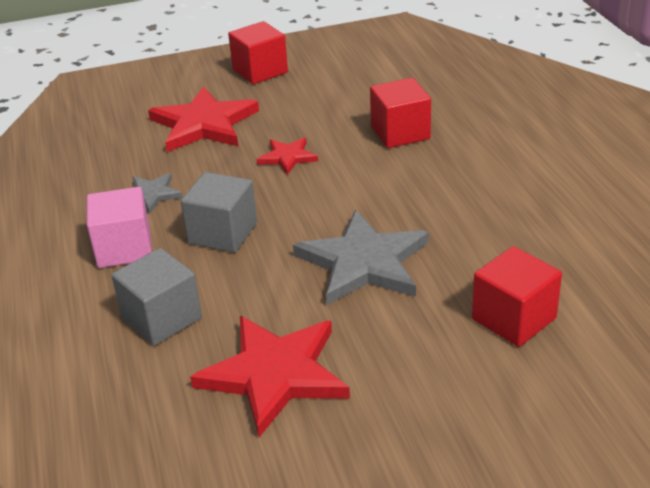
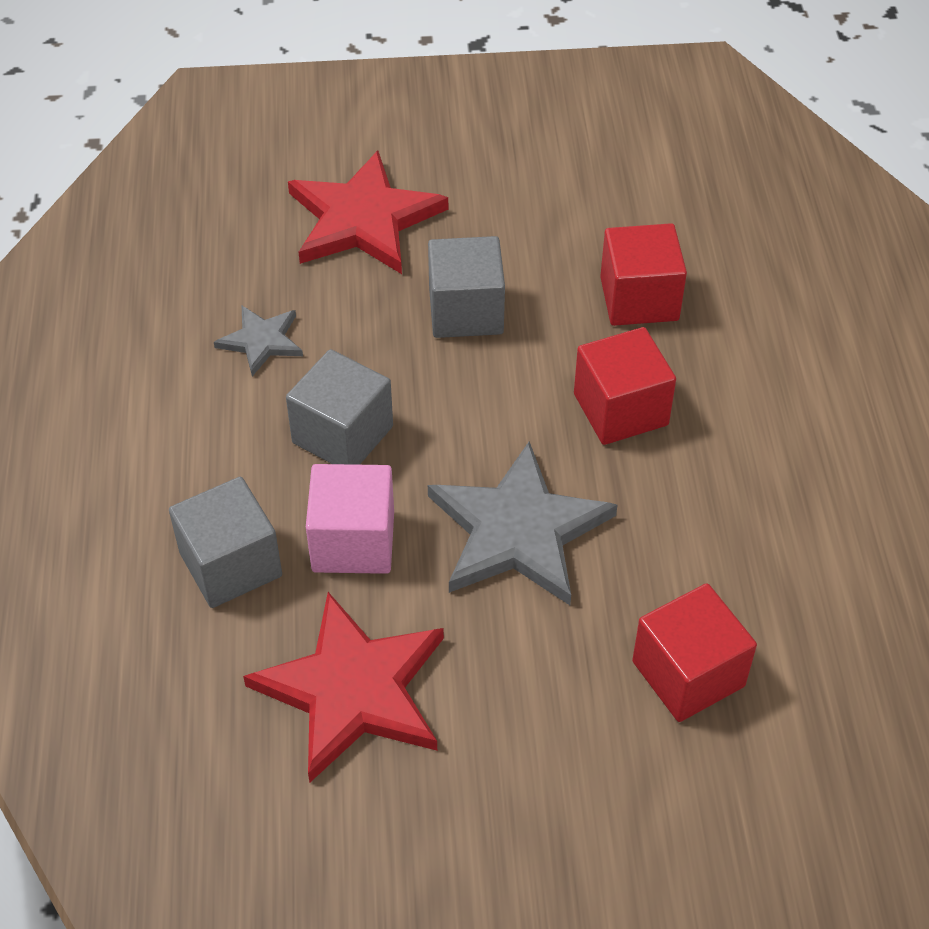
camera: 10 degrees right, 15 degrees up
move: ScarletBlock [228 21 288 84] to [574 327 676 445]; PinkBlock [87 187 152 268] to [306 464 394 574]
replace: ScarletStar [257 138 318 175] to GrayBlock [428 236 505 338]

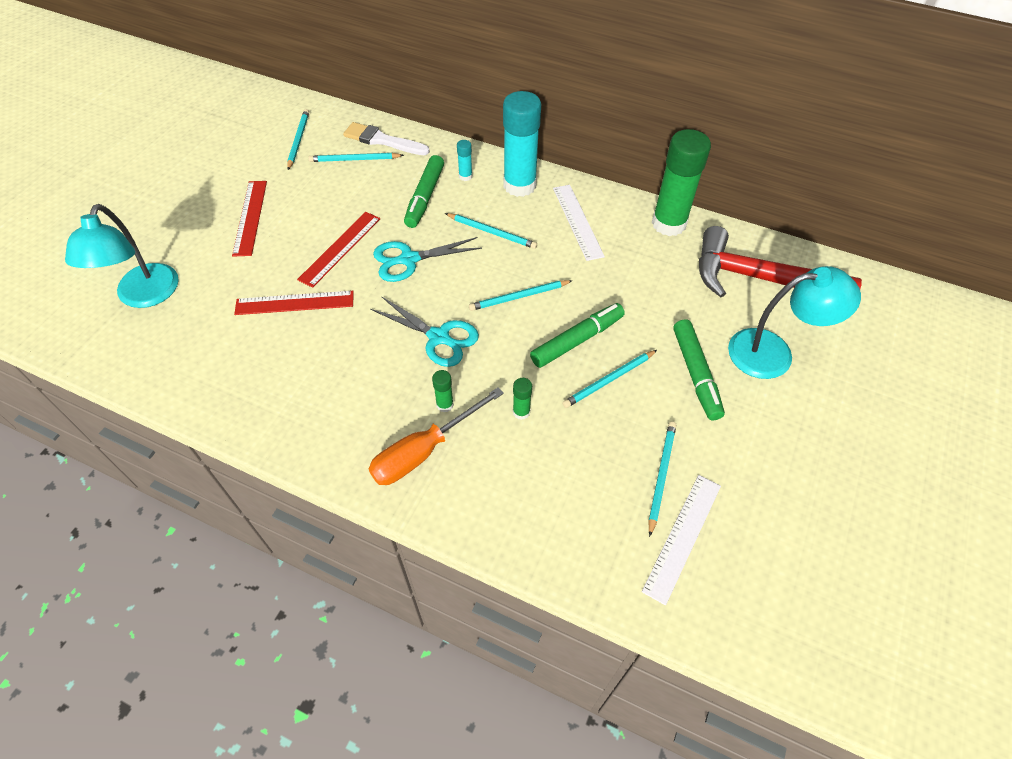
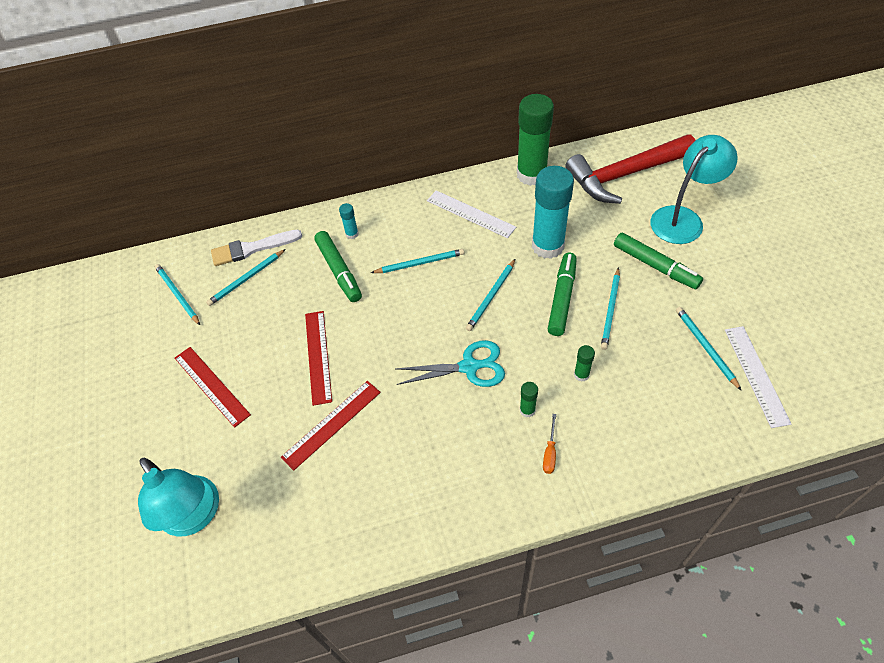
camera: 35 degrees left, 0 degrees up
delete: TealScissors [373 237 482 282]
move: TealStickOfGlue [503 91 541 197] to [532 166 574 259]
resize: OrangeHandScrewdriver [369 387 504 485] = [543 414 556 474] x0.45

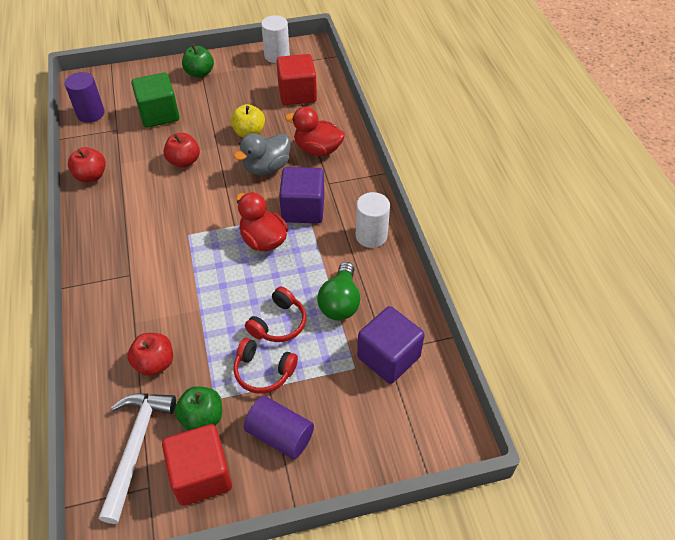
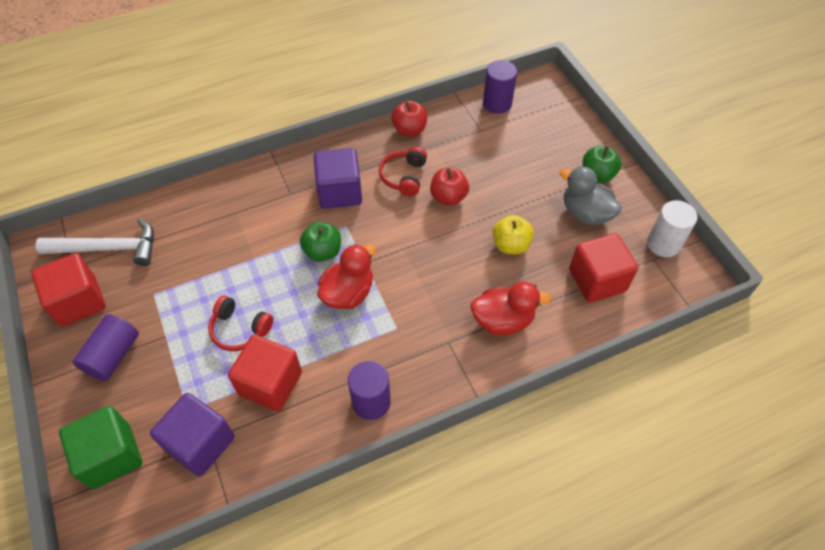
camera: 80 degrees right, 5 degrees up
delete: ScarletApple [127 333 173 376]
move: LeafGreenBlock [131 73 180 128] to [59 406 142 489]; GrayToyDuck [234 133 291 175] to [560 166 622 225]; PurpleBlock [279 167 324 223] to [314 148 362 209]; ScarletHeadset [234 338 298 394] to [379 147 427 197]; LeafGreenApple [175 386 222 431] to [300 222 341 262]
replace: LeafGreenLightBulb [317 262 360 320] to ScarletBlock [228 335 302 411]
recolor: SnowWhiteCylinderShape [356 192 390 248] to PurpleCylinderShape [348 361 391 420]
rotate: ScarletToyDuck [285 107 345 156] = [470 282 551 336] 75 degrees clockwise

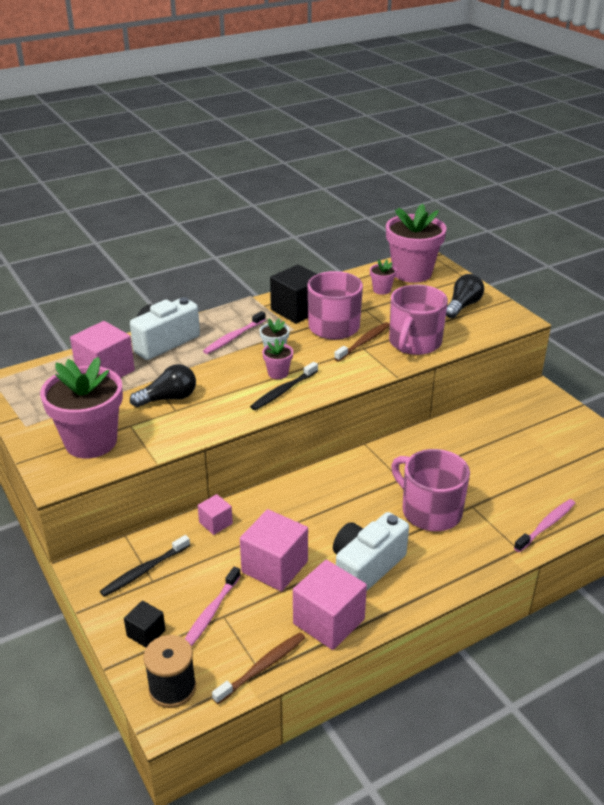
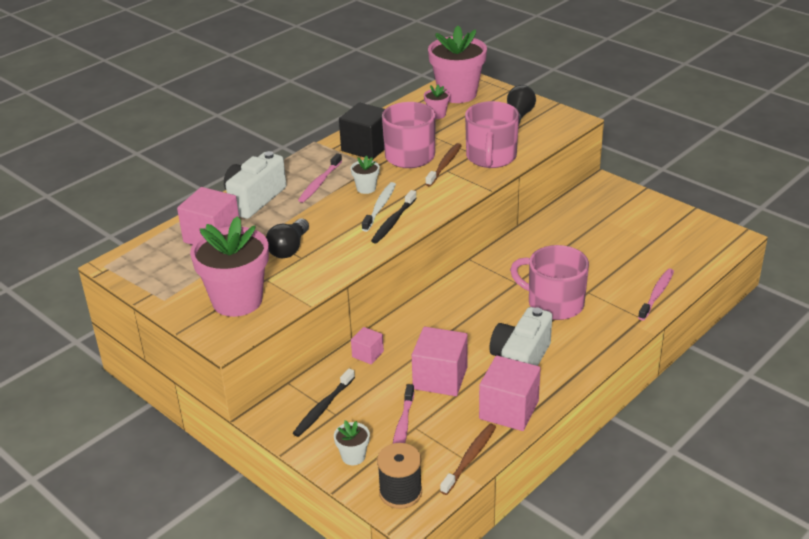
camera: 15 degrees left, 0 degrees up
replace: PinkPlantPot [262 339 293 379] to SnowWhiteDentalBrush [362 182 396 232]; BlackBlock [124 601 166 648] to SnowWhitePlantPot [334 420 370 465]
rotate: BlackLightBulb [130 364 196 407] = [266 219 309 258] 150 degrees clockwise

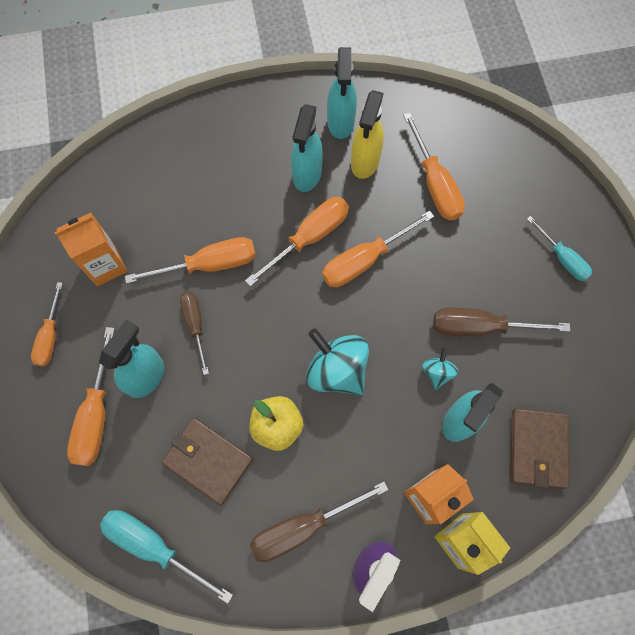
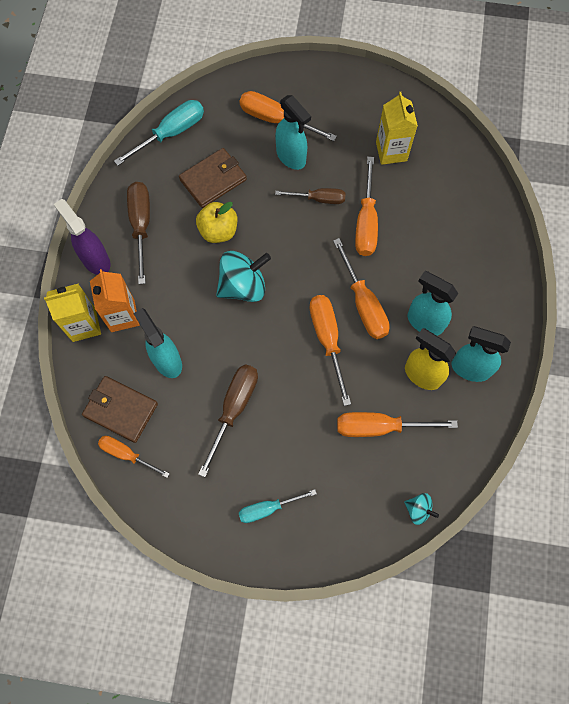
camera: 110 degrees right, 0 degrees up
move: OrangeHandScrewdriver [31 282 63 366] to [98 436 170 478]; TealSpinningTop [422 348 459 390] to [404 493 439 525]
recolor: OrangeCarton [54 213 128 286] to BrightYellowCarton [376 92 418 165]

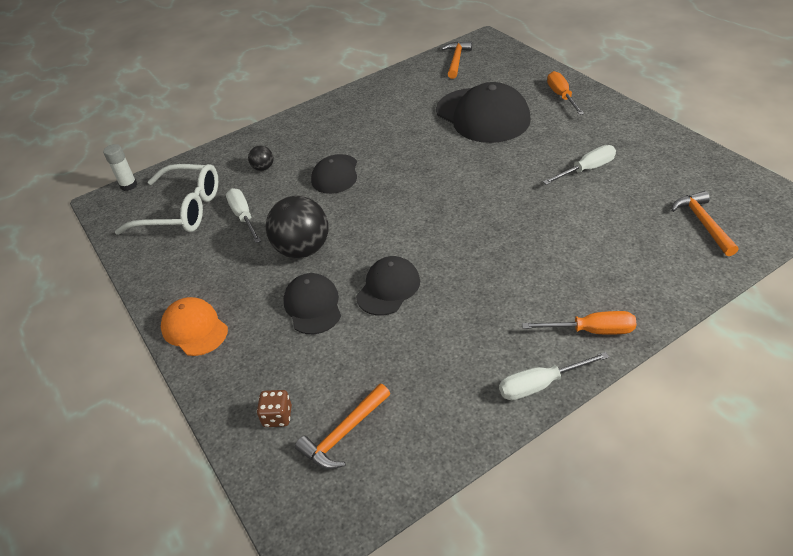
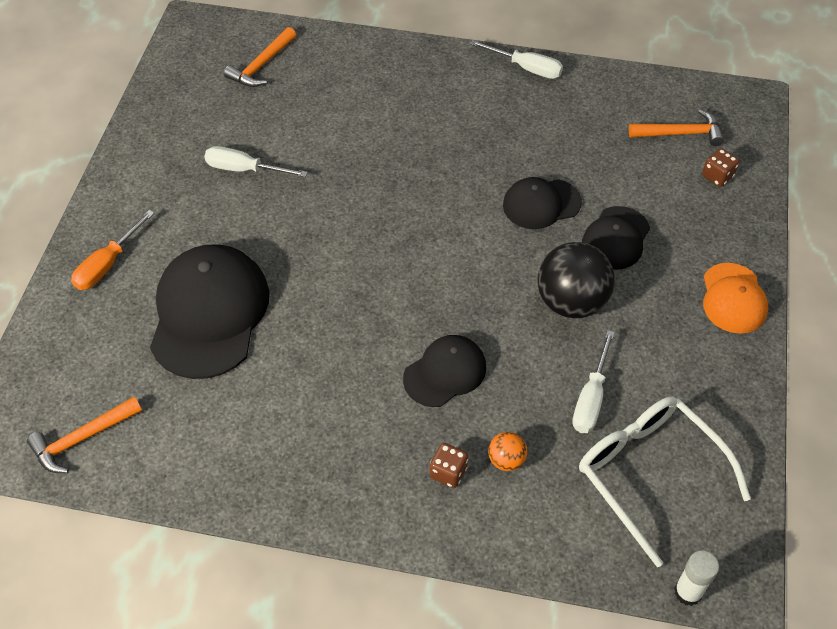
camera: 140 degrees left, 10 degrees up
delete: OrangeHandScrewdriver [522 311 637 335]
insert: BrownDie [430 443 468 488]
recolor: BlackSphere [248 146 274 171] to OrangeSphere [488 432 527 471]

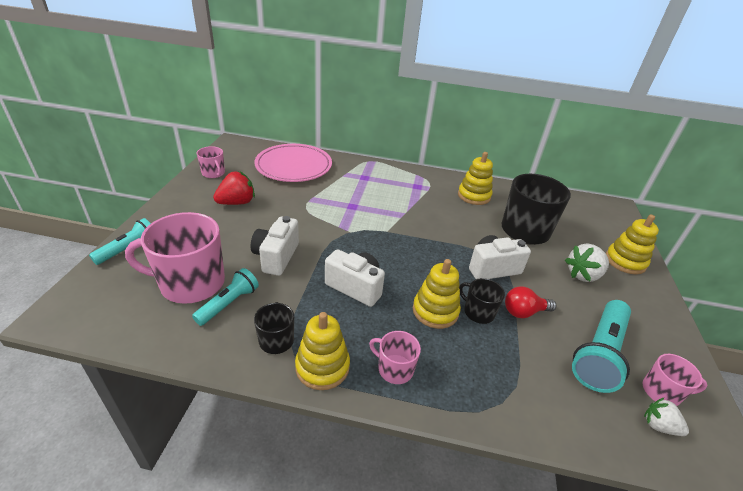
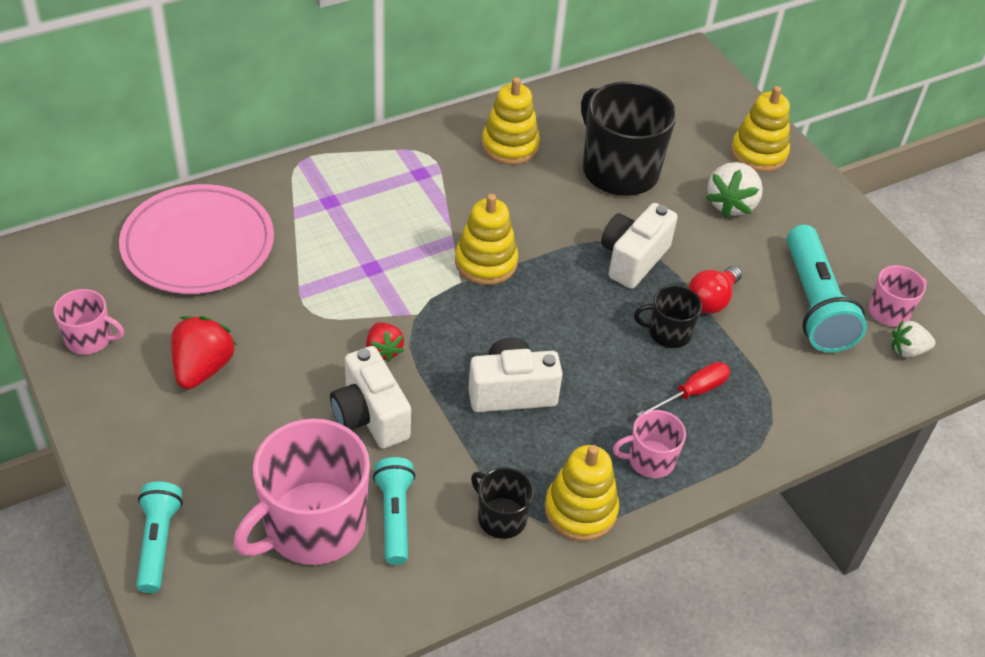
camera: 40 degrees left, 10 degrees up
insert: ScarletToyStrawberry [366 322 404 362]; ScarletHandScrewdriver [636 362 730 417]
move: BrightYellowStackingToy [413 259 461 329] to [455 194 518 285]

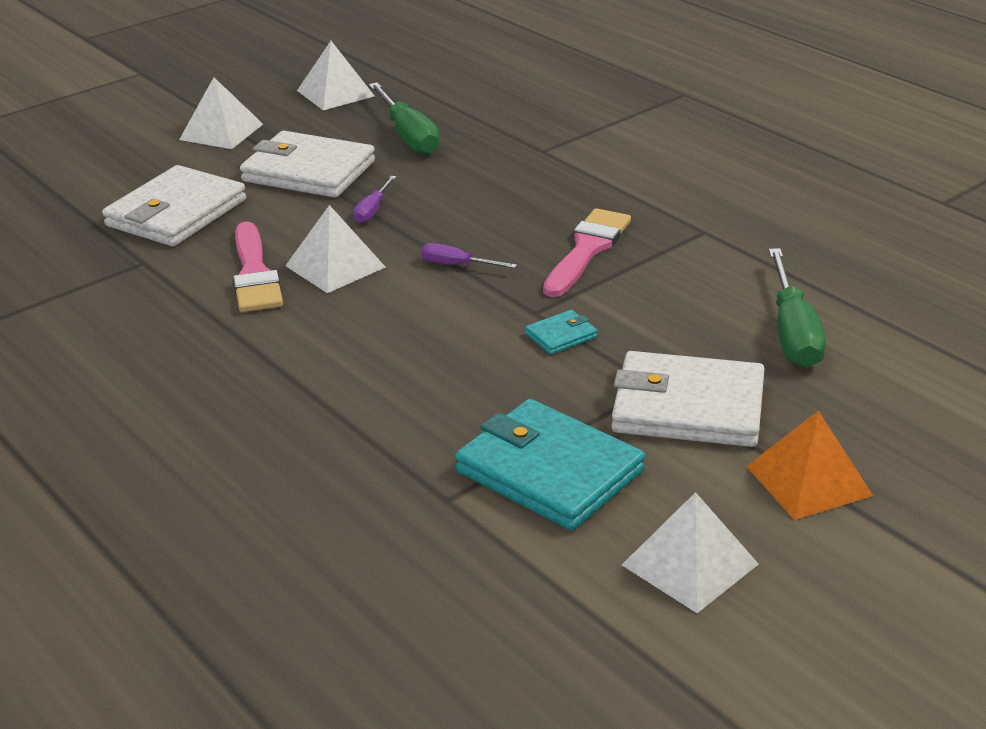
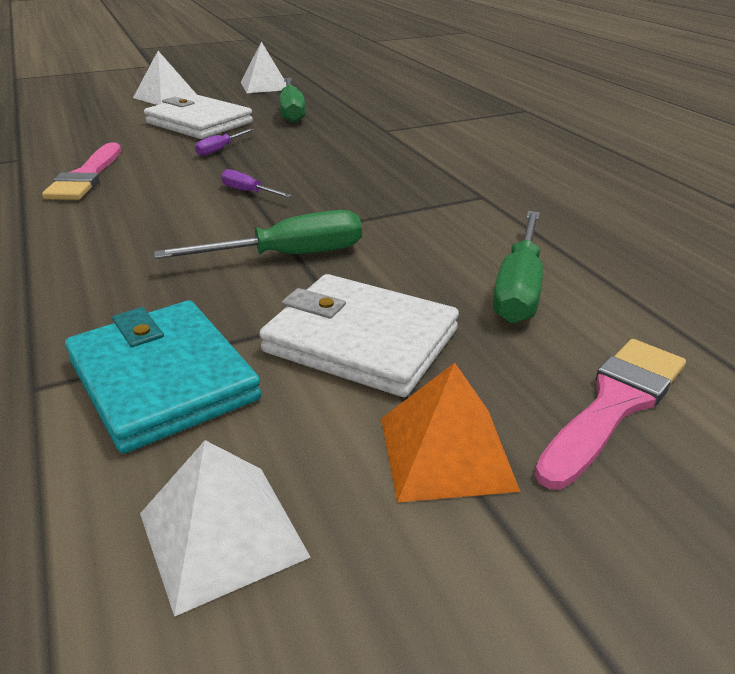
camera: 15 degrees right, 0 degrees up
delete: SnowWhiteBillfold [102 165 246 247]; SnowWhitePyramid [285 205 385 293]
move: PinkPaintBrush [543 208 631 297] to [534 339 686 489]
replace: TealBillfold [525 310 598 355] to LeafGreenHandScrewdriver [154 210 362 259]

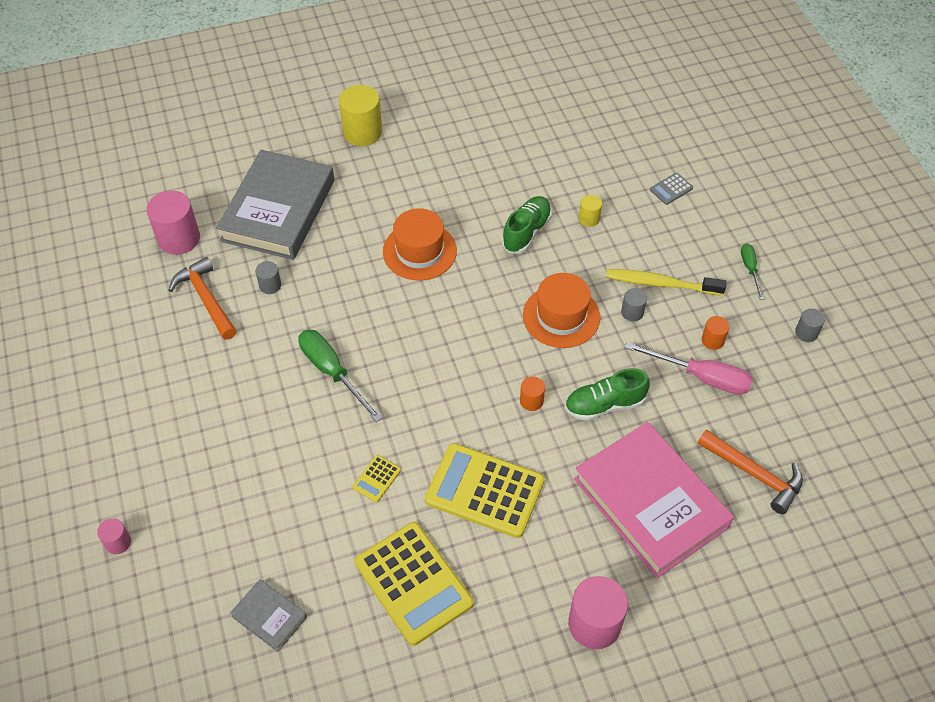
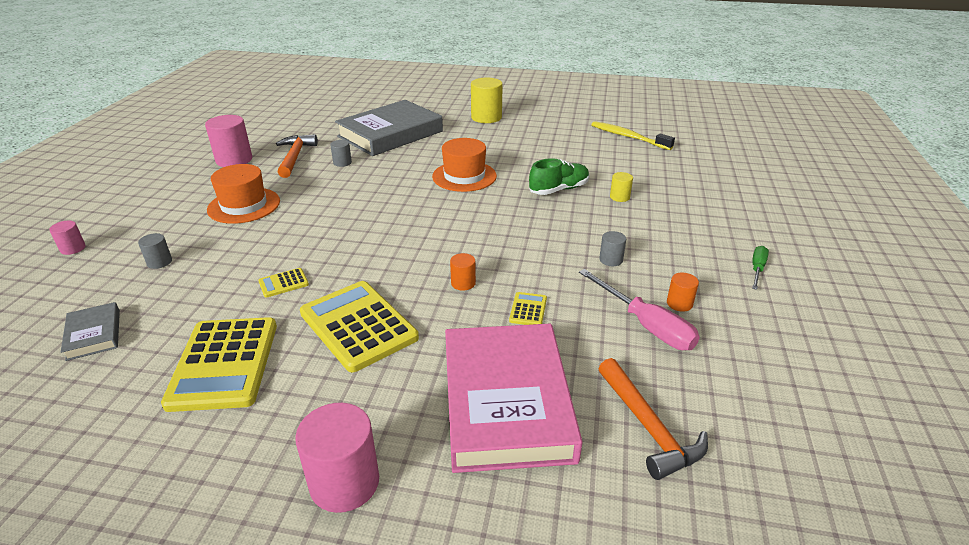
camera: 30 degrees right, 20 degrees down
delete: GrayAddingMachine [650 173 693 205]; LeafGreenHandScrewdriver [298 330 382 422]
move: PinkCylinderShape [147 191 200 255] to [205 115 252 167]; BrightYellowDentalBrush [606 269 727 296] to [591 121 675 150]; OrangeHat [523 273 600 348] to [207 164 280 224]; GrayCylinderShape [795 309 825 342] to [138 233 172 269]
replace: LeafGreenShoe [565 368 650 421] to BrightYellowAddingMachine [509 292 547 325]

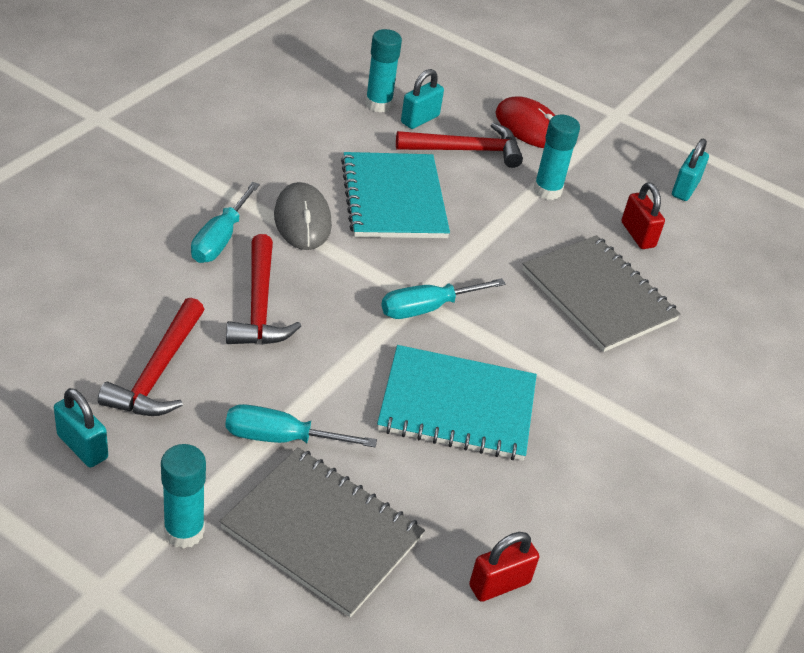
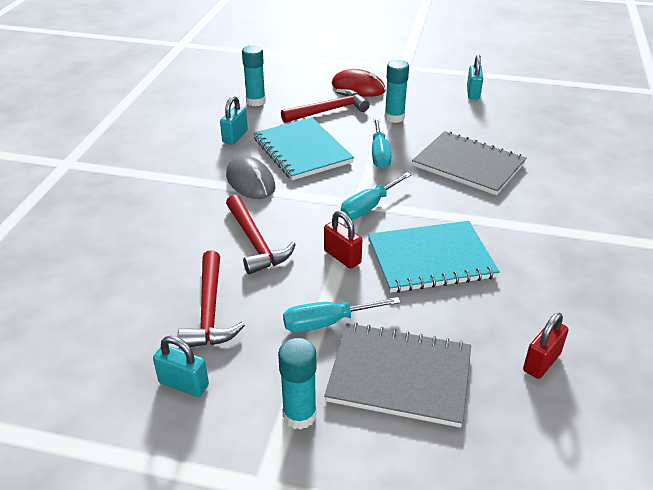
camera: 15 degrees left, 5 degrees down
move: TealLock [401 69 444 129] to [220 96 248 145]; TealHandScrewdriver [191 182 260 263] to [372 118 392 169]; ScarletLock [621 182 665 249] to [324 211 362 269]

